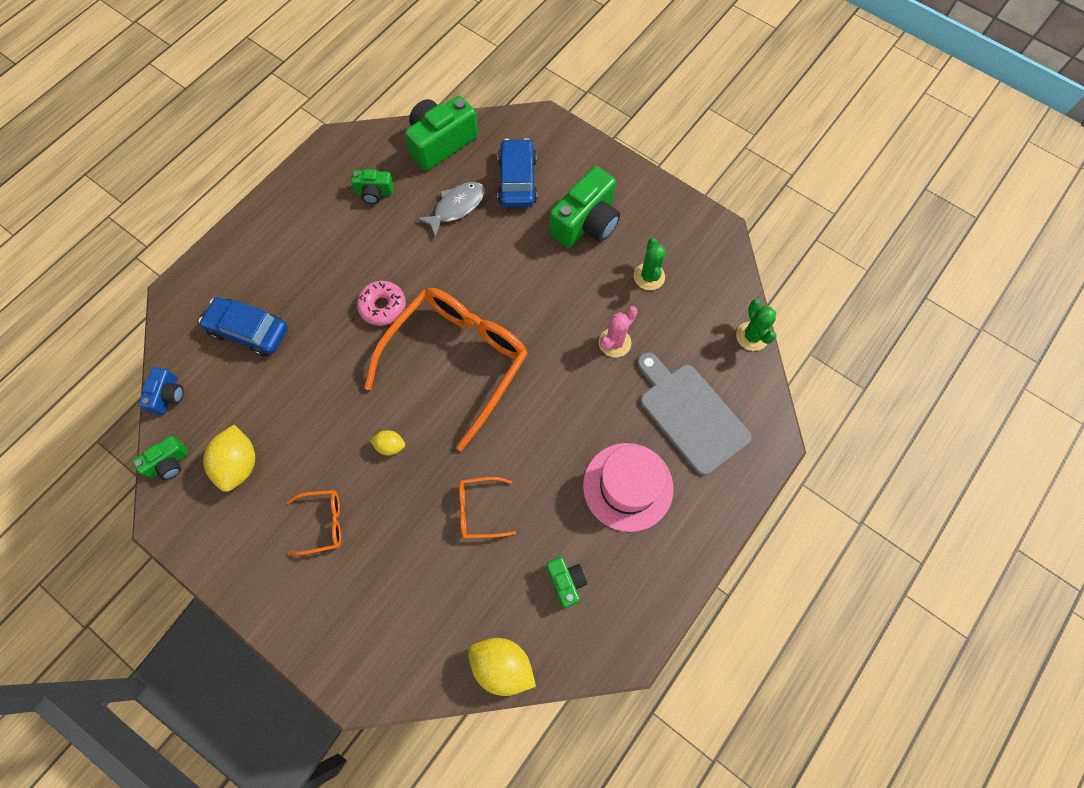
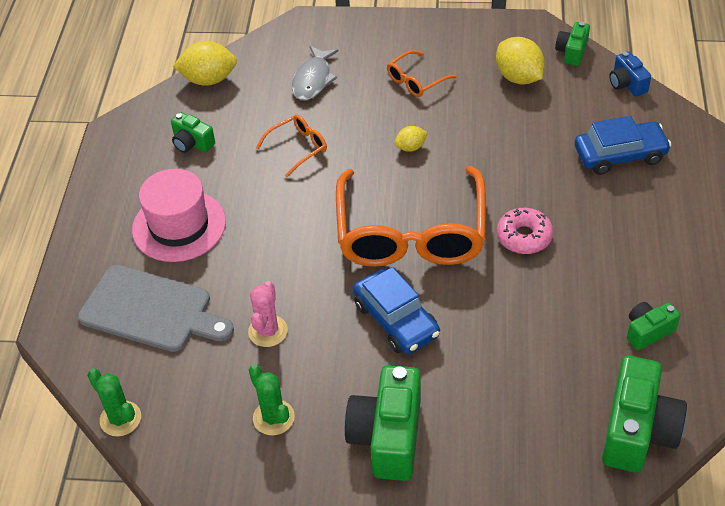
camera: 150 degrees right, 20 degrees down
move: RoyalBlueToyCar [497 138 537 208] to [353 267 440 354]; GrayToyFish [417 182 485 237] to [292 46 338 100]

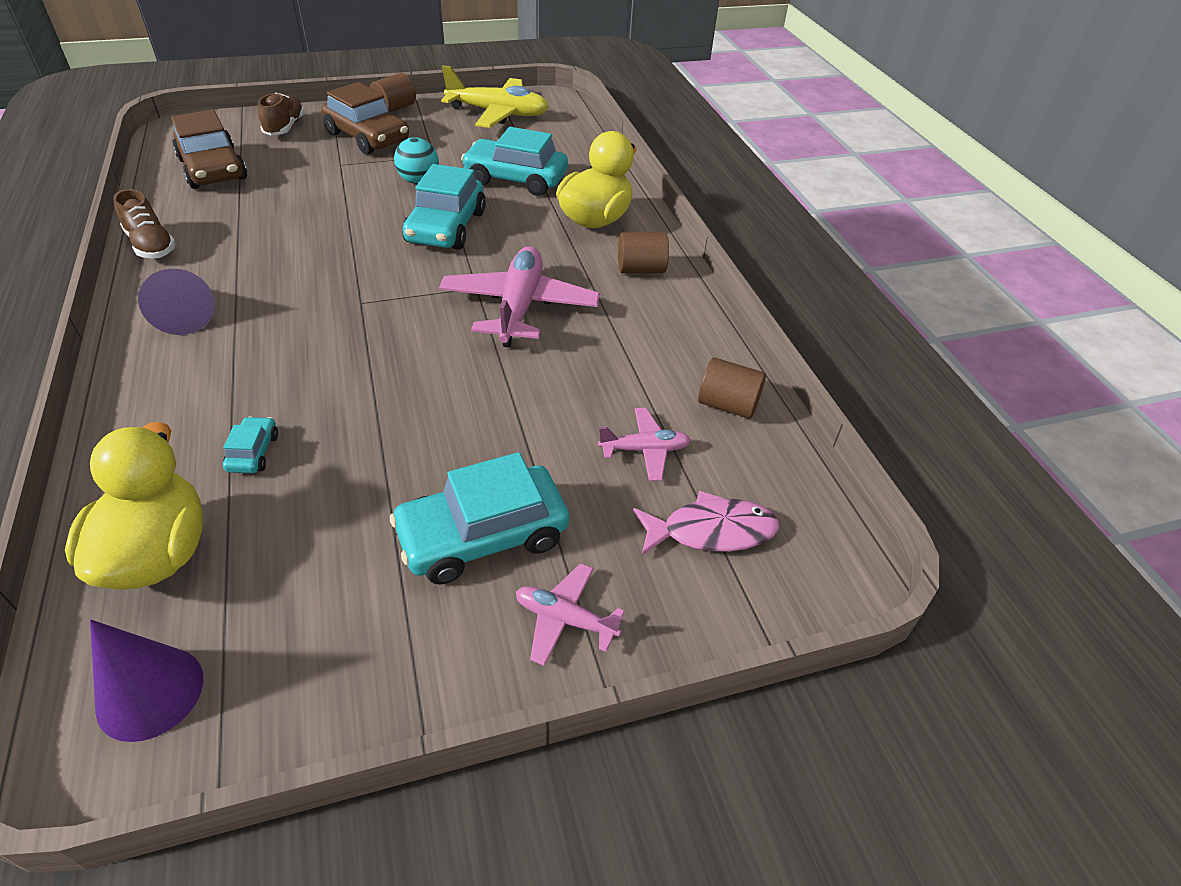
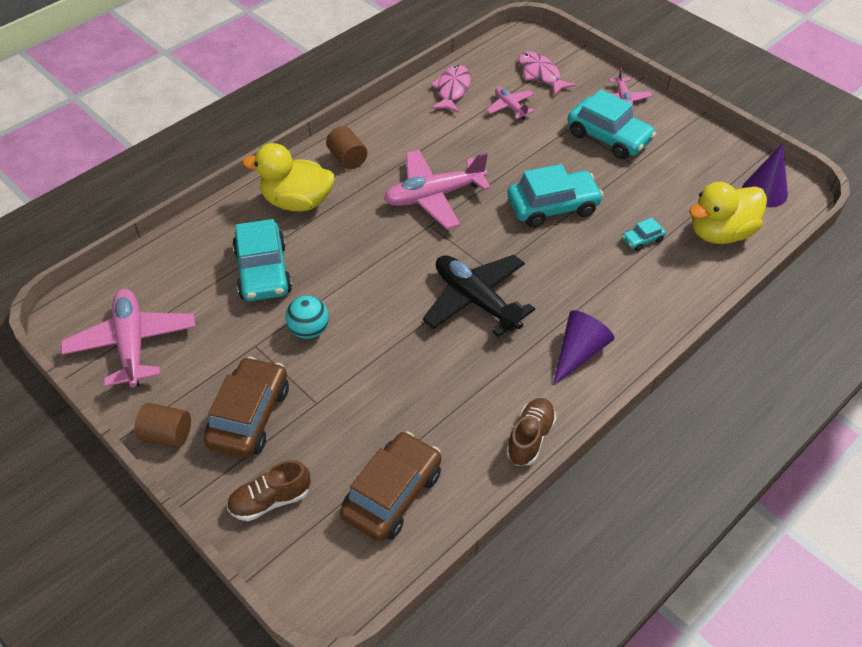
camera: 115 degrees left, 5 degrees up
insert: BlackPlane [423 255 535 337]
move: TealToyCar [402 164 486 250] to [507 164 603 228]
replace: BrownCylinderShape [698 357 766 419] to PinkToyFish [431 65 471 113]
recolor: BrightYellowPlane [441 65 549 128] to PinkPlane [61 289 196 387]

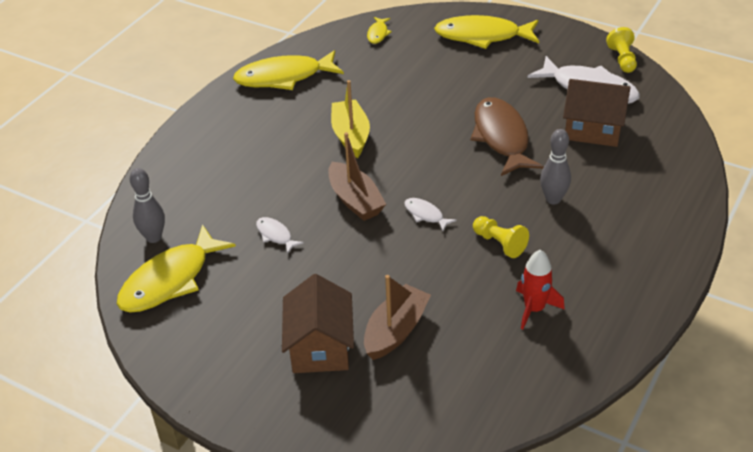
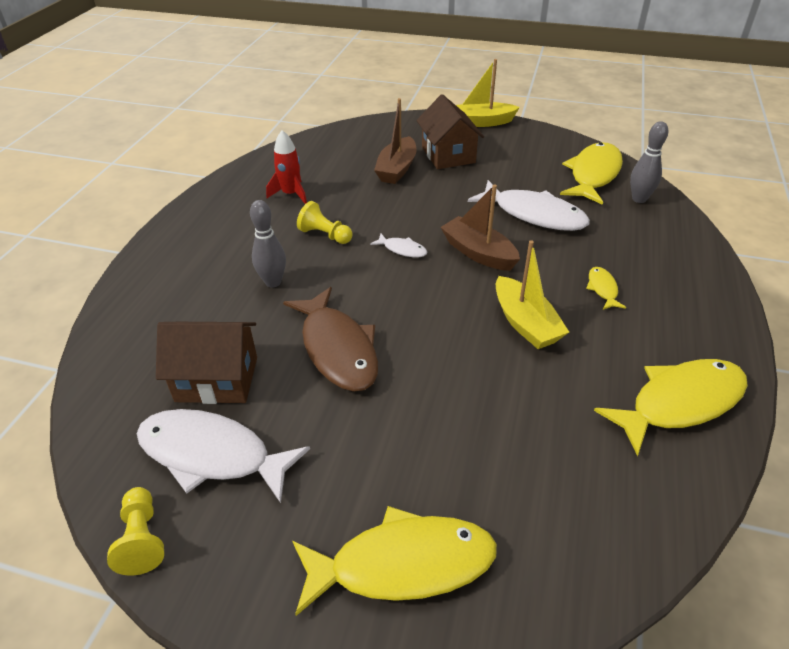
camera: 165 degrees right, 0 degrees up
insert: BrightYellowBoat [456 59 520 127]
move: BrightYellowToyFish [367 17 392 44] to [586 267 626 310]
resize: SnowWhiteToyFish [256 217 304 254] = [468 180 590 231] x2.19

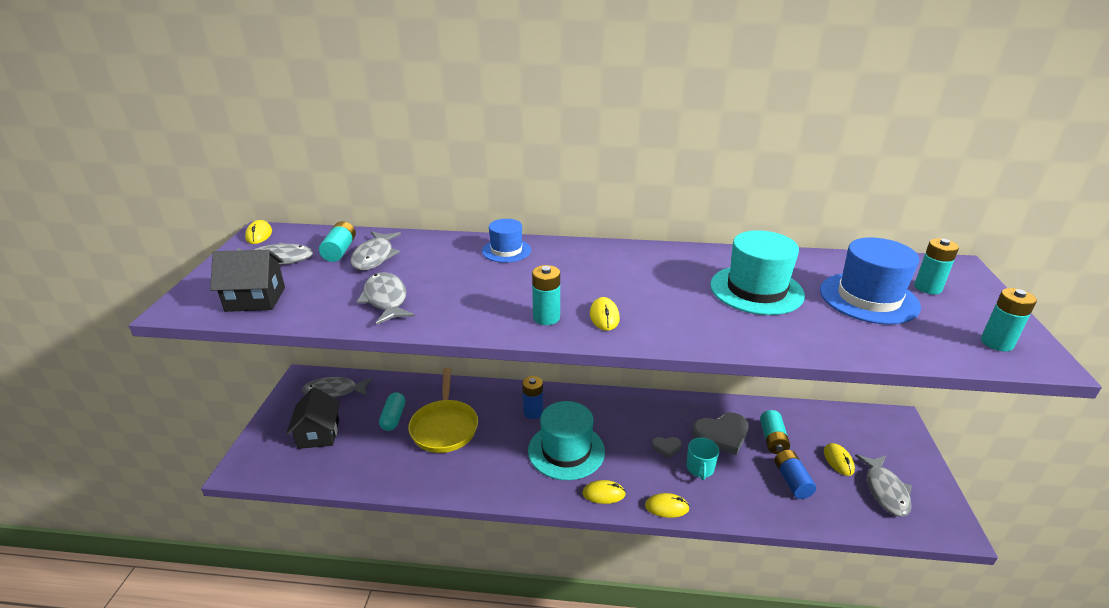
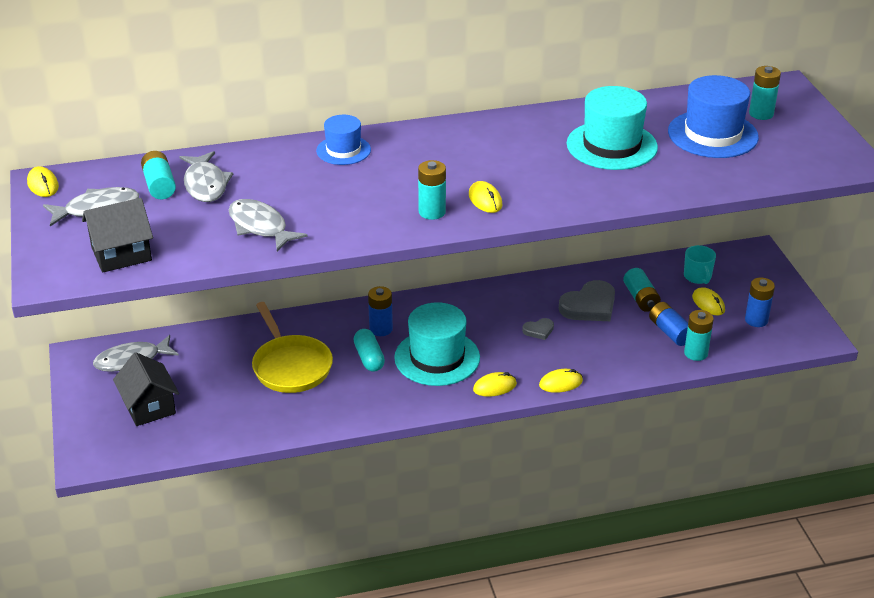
camera: 20 degrees left, 5 degrees up
move: TealPowerCell [981 288 1037 351] to [684 310 714 361]; TealCapsule [379 392 405 431] to [353 329 385 372]; TealMug [686 438 719 480] to [684 245 716 284]
replace: GrayToyFish [855 454 912 517] to RoyalBluePowerCell [745 278 775 327]

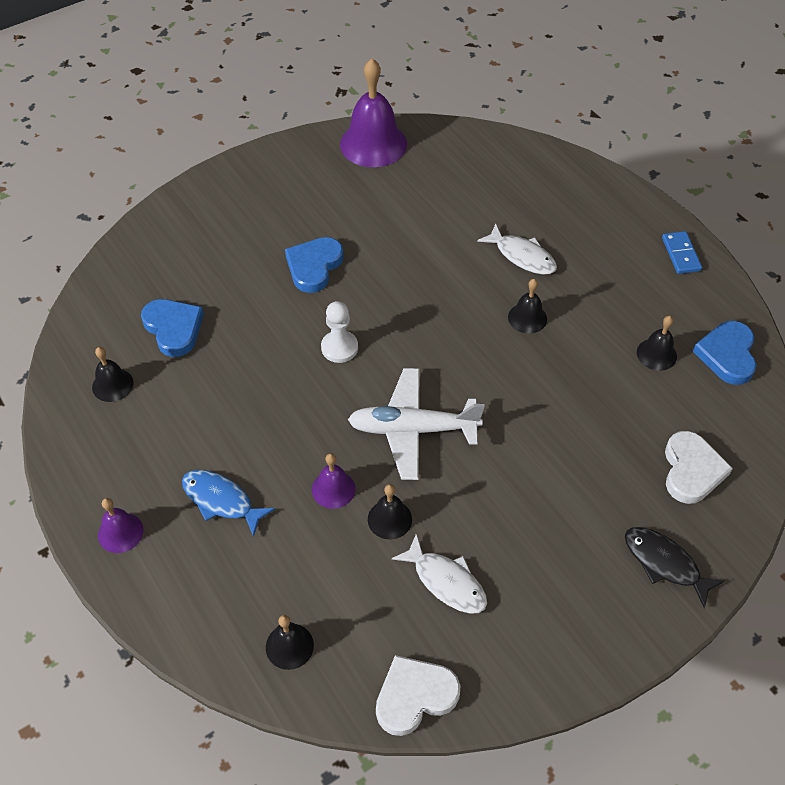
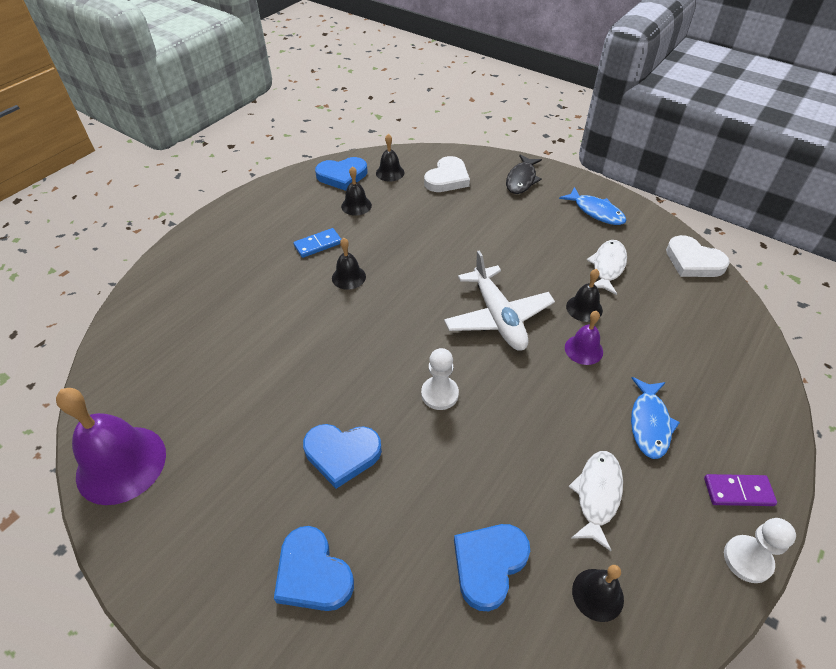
camera: 110 degrees left, 5 degrees down
insert: RoyalBlueToyFish [559 187 627 225]; SnowWhiteChessPawn [724 518 796 583]; RoyalBlueHeart [274 526 354 611]
move: SnowWhiteToyFish [477 223 557 275] to [568 451 623 551]; RoyalBlueDominoPiece [662 231 702 274] to [294 228 341 258]; BlackHandBell [266 615 314 670] to [376 134 405 182]
replace: PurpleHandBell [98 498 144 553] to PurpleDominoPiece [704 474 777 506]
rotate: SnowWhiteHeart [665 431 733 504] = [424 156 470 192] 135 degrees clockwise

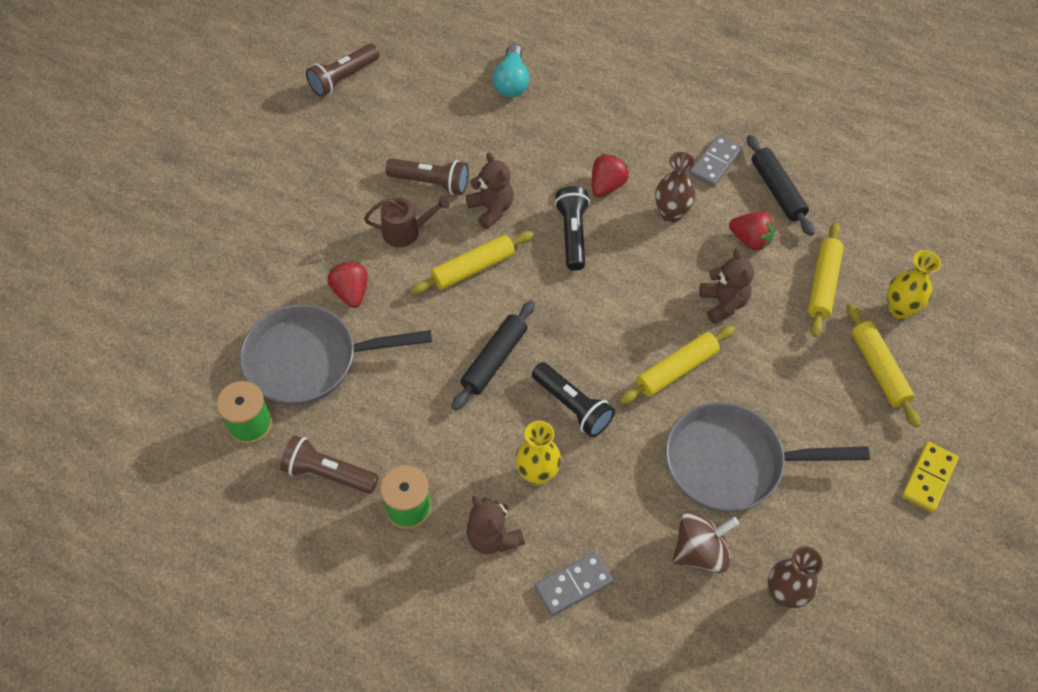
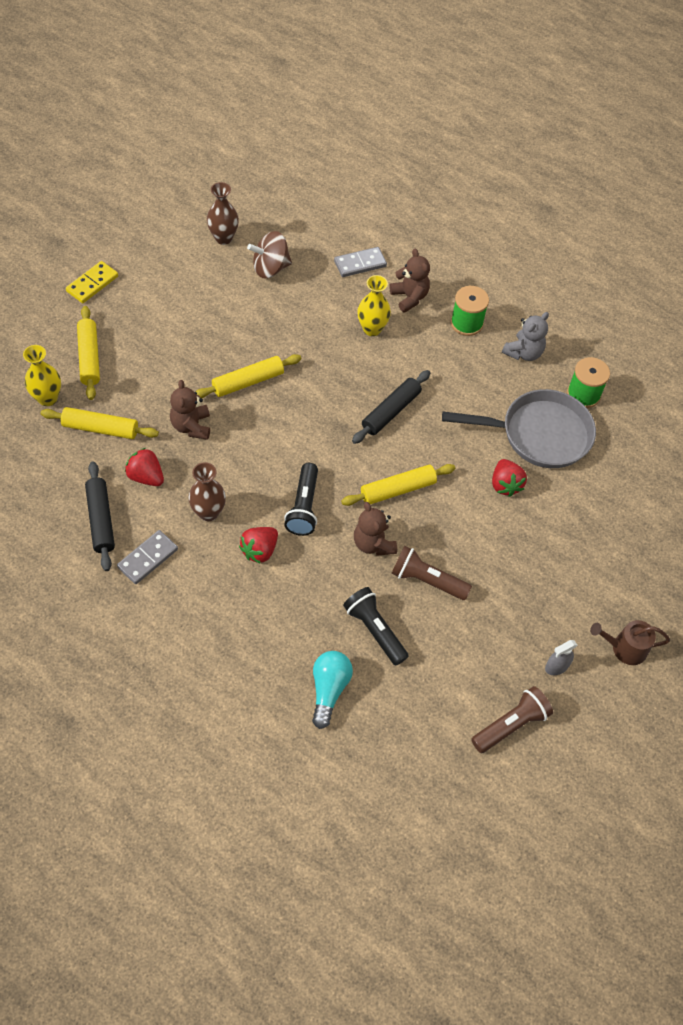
camera: 175 degrees left, 0 degrees up
delete: GrayPan [665 402 870 512]
insert: GraySprayCleaner [545 640 578 675]
move: BrownWateringPot [364 196 449 247] to [590 620 670 665]; BlackPocketTorch [532 362 615 437] to [343 587 409 665]
replace: BrownPocketTorch [280 435 379 494] to GrayTeddyBear [502 312 549 361]
rotate: BrightYellowDoughRoller [808 223 844 337] = [40 407 159 439] 75 degrees clockwise

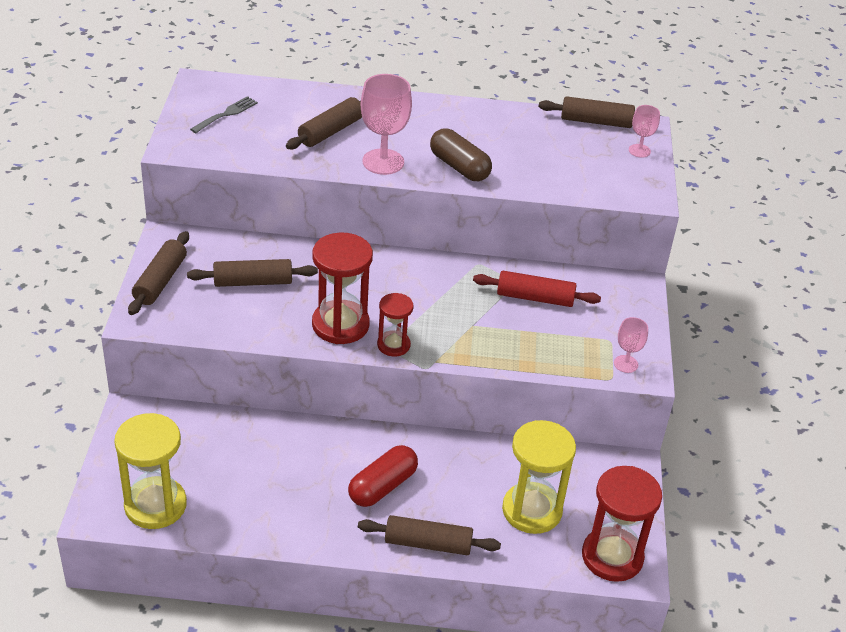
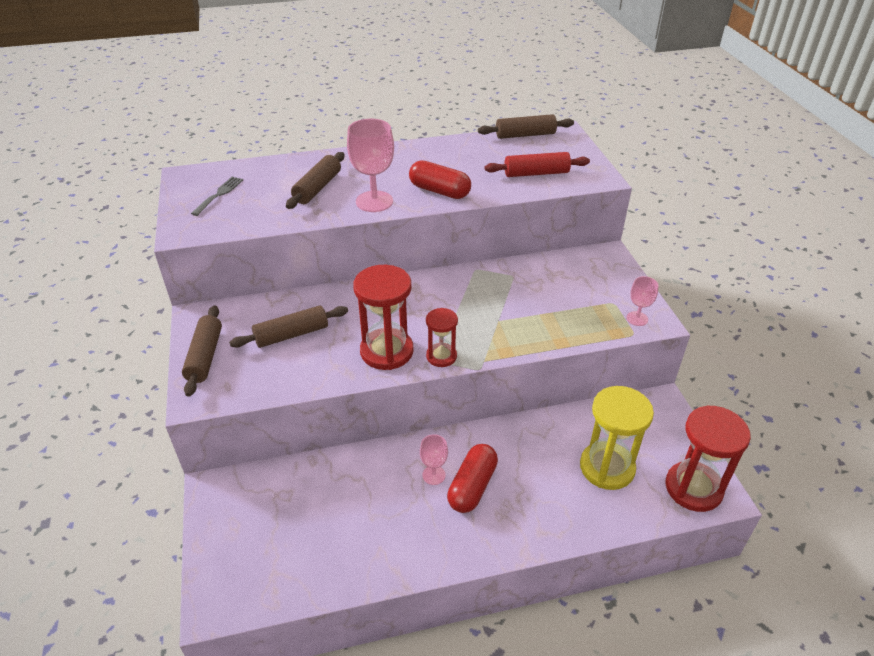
camera: 15 degrees left, 0 degrees up
delete: BrightYellowSandTimer [114 413 187 529]; BrownDoughRoller [358 515 501 555]
move: PinkChalice [629 105 660 158] to [420 434 448 485]; ScarletDoughRoller [473 271 601 307] to [485 152 590 177]
recolor: BrownCapsule [430 128 492 181] to ScarletCapsule [409 160 471 199]

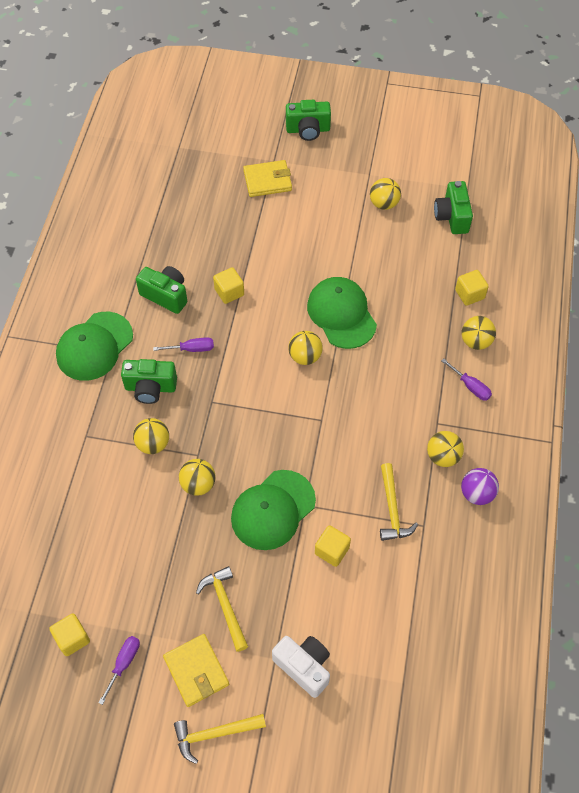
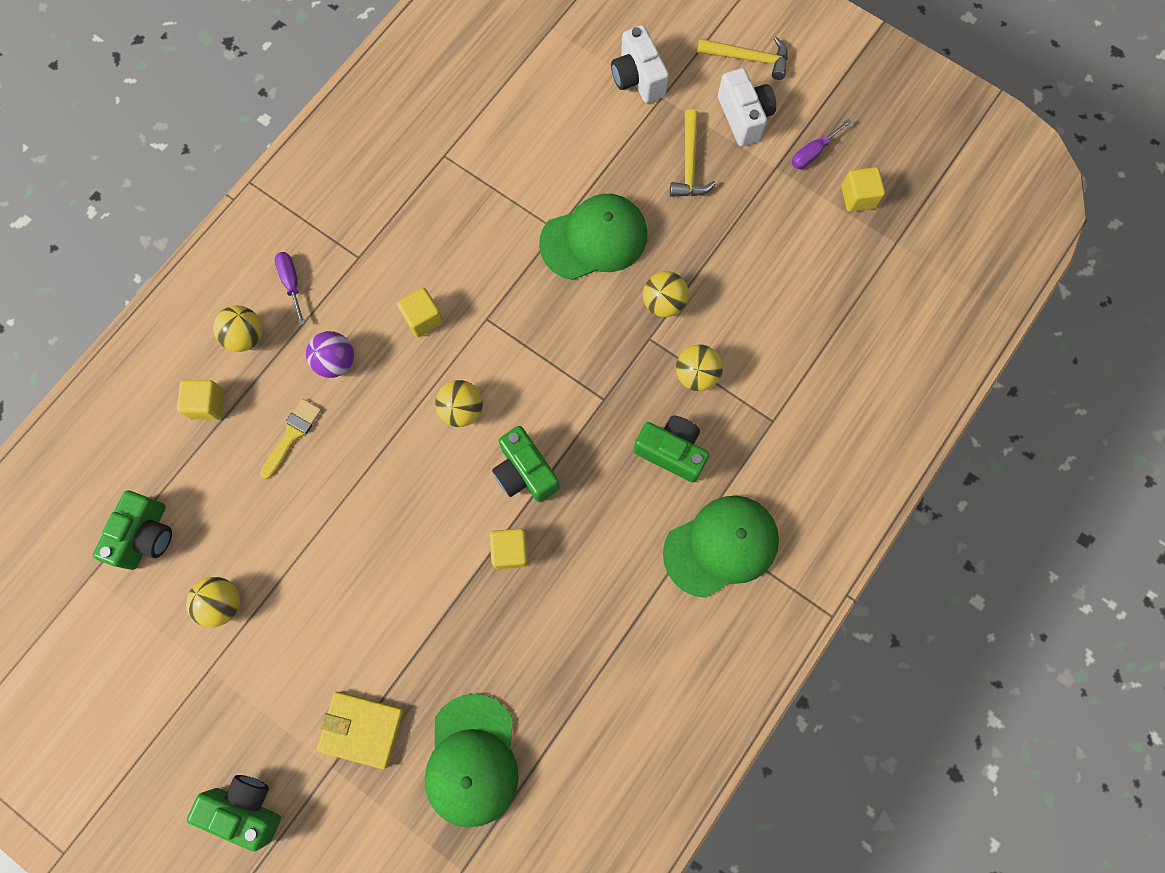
camera: 155 degrees left, 15 degrees up
delete: PurpleHandScrewdriver [153 337 214 352]; BrightYellowSphere [427 431 464 467]; BrightYellowClawHammer [380 463 418 541]
insert: BrightYellowPaintBrush [260 399 321 479]
move: LeafGreenCompactCamera [136 266 187 314] to [492 426 559 502]; LeafGreenBaseballCap [307 277 377 349] to [425 694 519 828]; PurpleSphere [461 468 499 505] to [306 331 354 378]; BrightYellowBlock [315 525 351 567] to [397 288 443 337]
replace: BrightYellowBillfold [163 634 229 707] to SnowWhiteCompactCamera [718 68 776 146]

